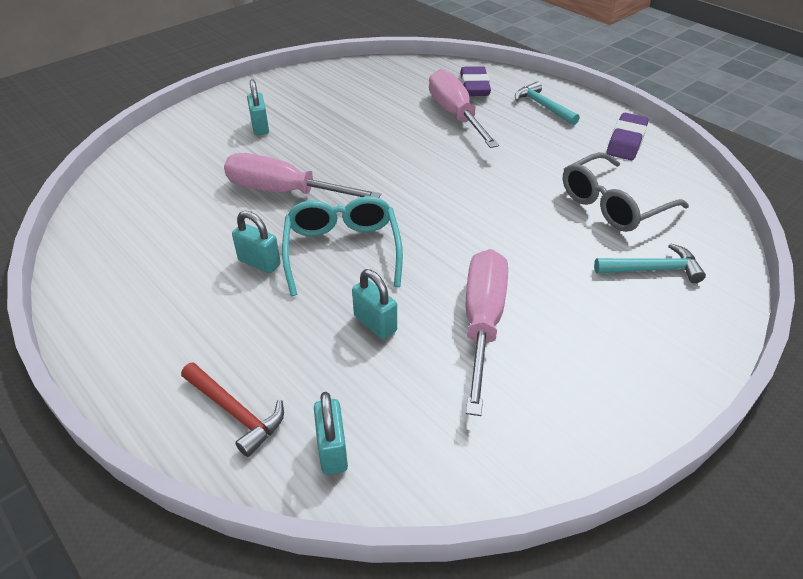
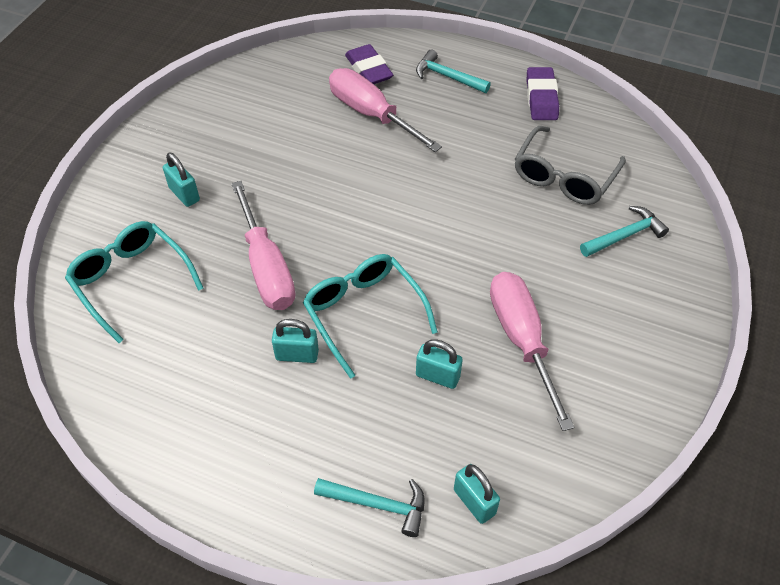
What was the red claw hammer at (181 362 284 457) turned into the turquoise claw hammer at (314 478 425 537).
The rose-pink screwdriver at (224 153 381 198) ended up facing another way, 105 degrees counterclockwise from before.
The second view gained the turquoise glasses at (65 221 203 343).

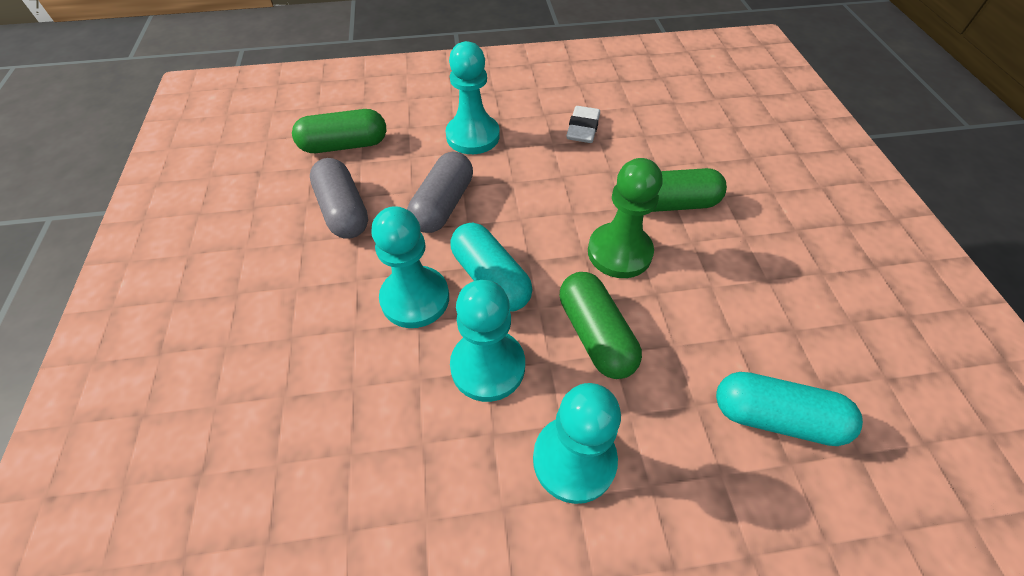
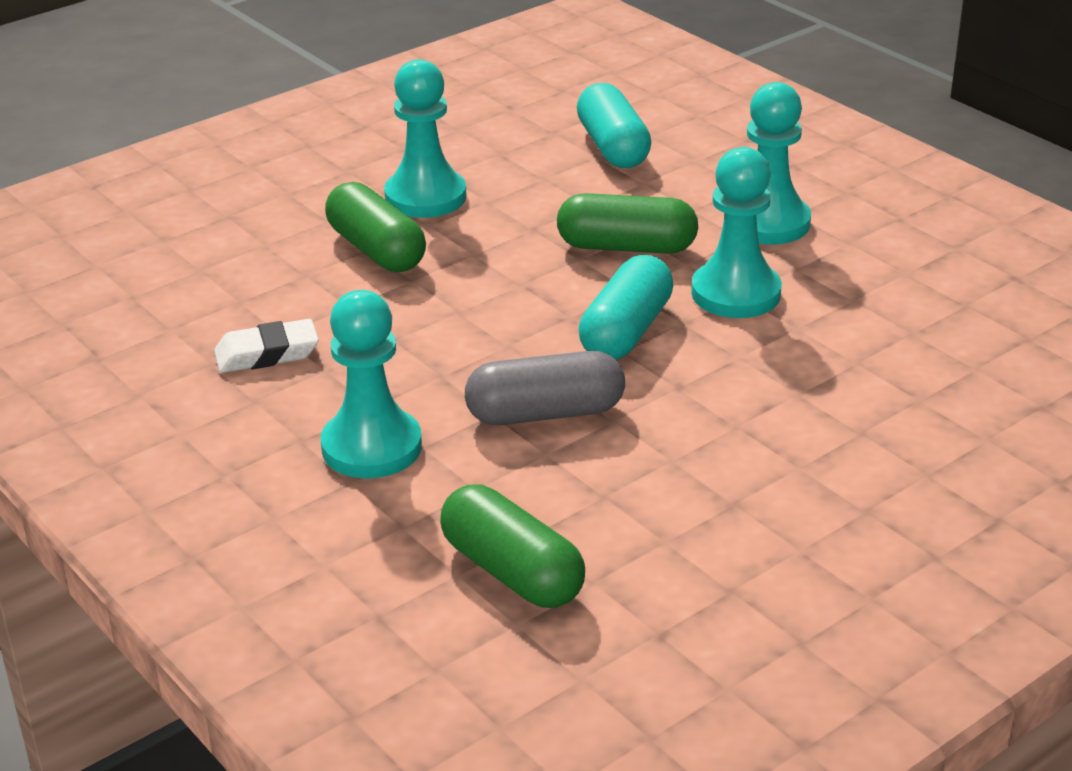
The second view lost the ash-grey pill shape at (310 158 368 238).
The turquoise chess pawn ended up elsewhere, having gone from (371 206 449 328) to (384 59 467 218).
The green pill shape at (560 272 642 379) ended up facing another way, 60 degrees clockwise from before.
The second view lost the green chess pawn at (588 158 663 278).

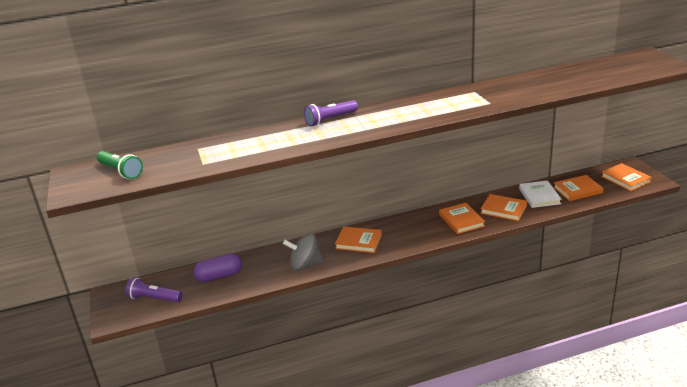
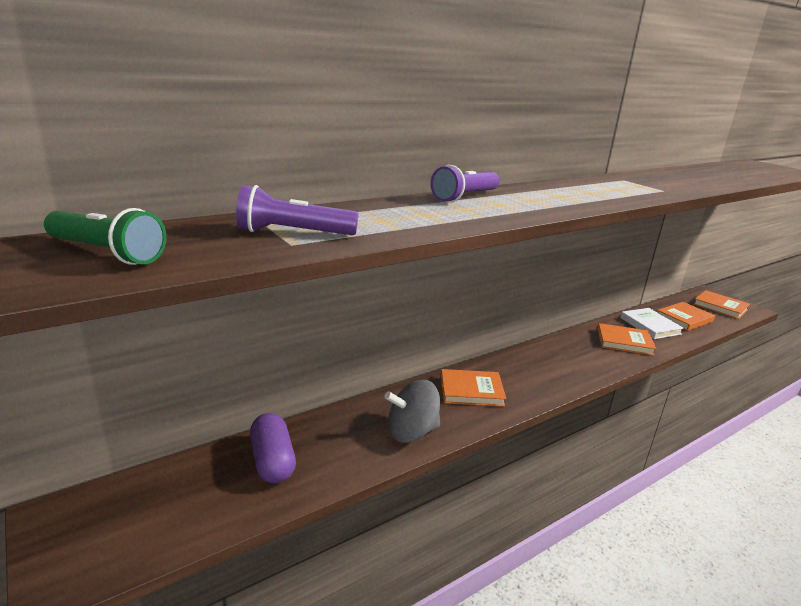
The royal purple pocket torch ended up elsewhere, having gone from (125 277 183 302) to (236 185 359 235).
The royal purple pill shape at (194 254 242 282) ended up facing another way, 75 degrees counterclockwise from before.
The second view lost the bright orange book at (439 203 485 234).

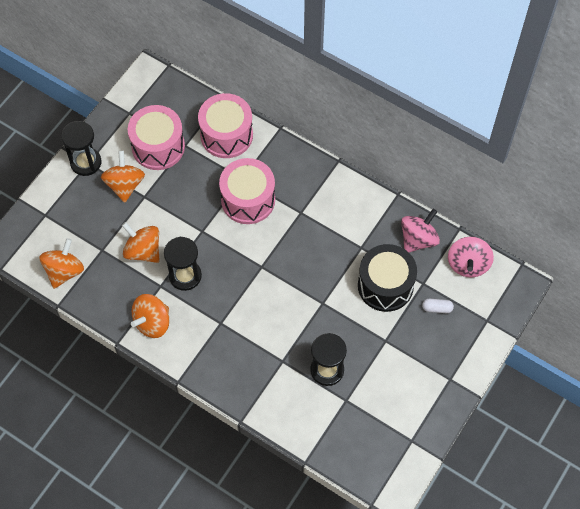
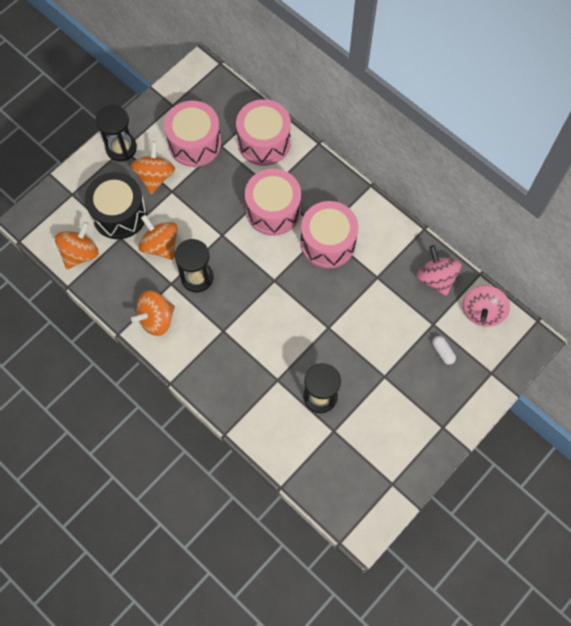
The ebony snare drum ended up elsewhere, having gone from (358 244 417 312) to (85 172 147 239).
The rose-pink toy top at (401 209 440 252) ended up facing another way, 75 degrees counterclockwise from before.
The snow-white pill shape at (422 299 454 313) ended up facing another way, 45 degrees clockwise from before.
The second view gained the rose-pink snare drum at (301 201 358 268).

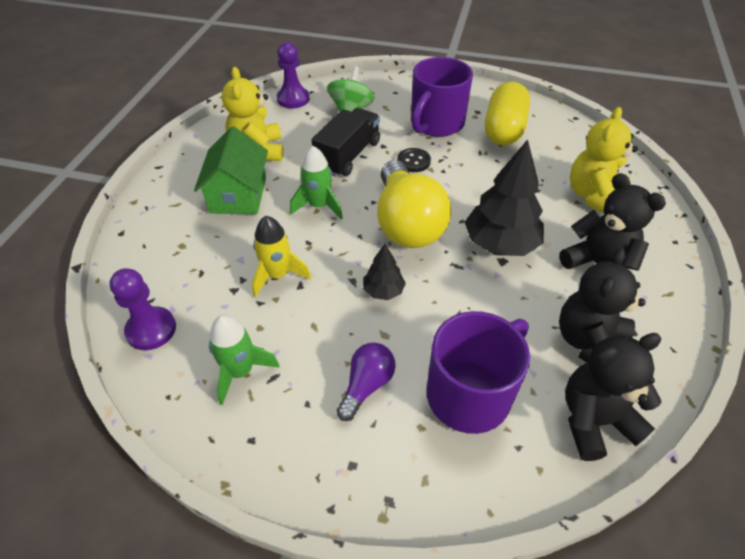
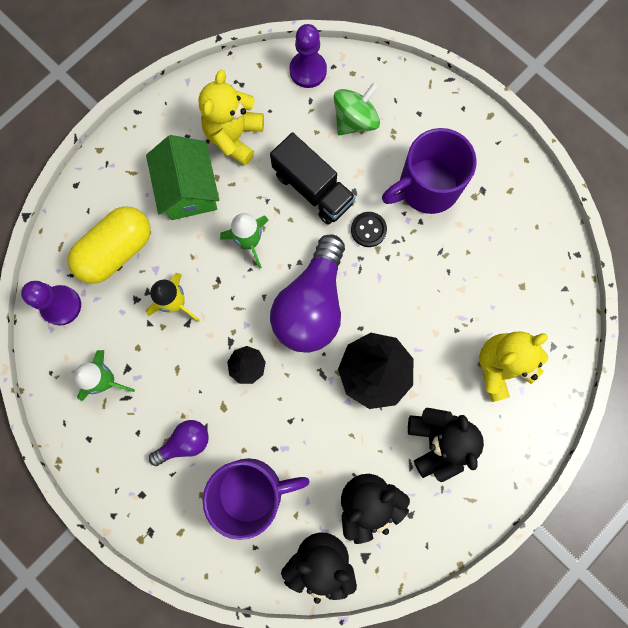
The green cottage at (194 126 268 214) ended up facing another way, 45 degrees counterclockwise from before.
The ebony toy truck at (312 108 380 177) ended up facing another way, 75 degrees clockwise from before.
What was the yellow lightbulb at (377 160 451 248) turned into the royal purple lightbulb at (270 234 345 353).
The yellow pill shape ended up elsewhere, having gone from (485 82 530 145) to (68 206 151 284).

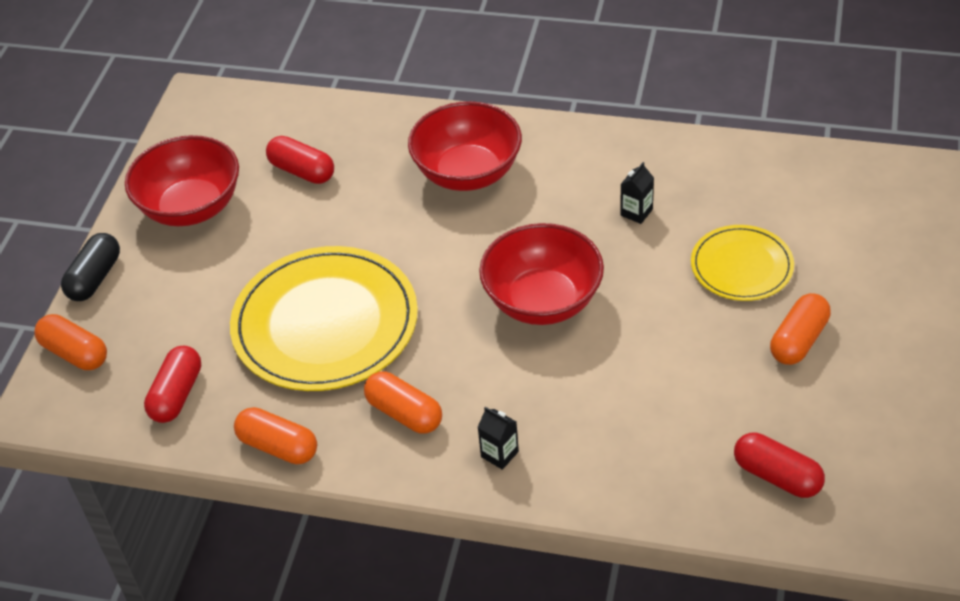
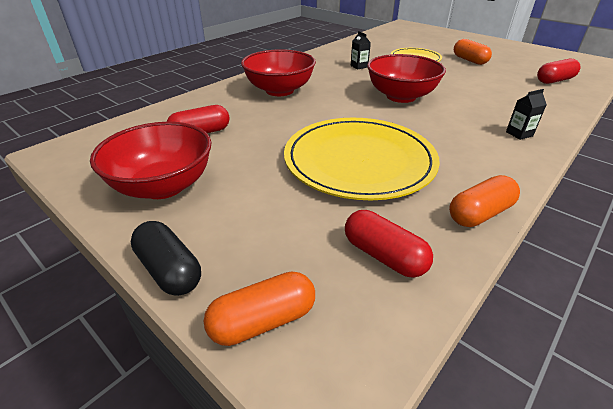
The second view lost the bright orange pill shape at (364 372 442 434).

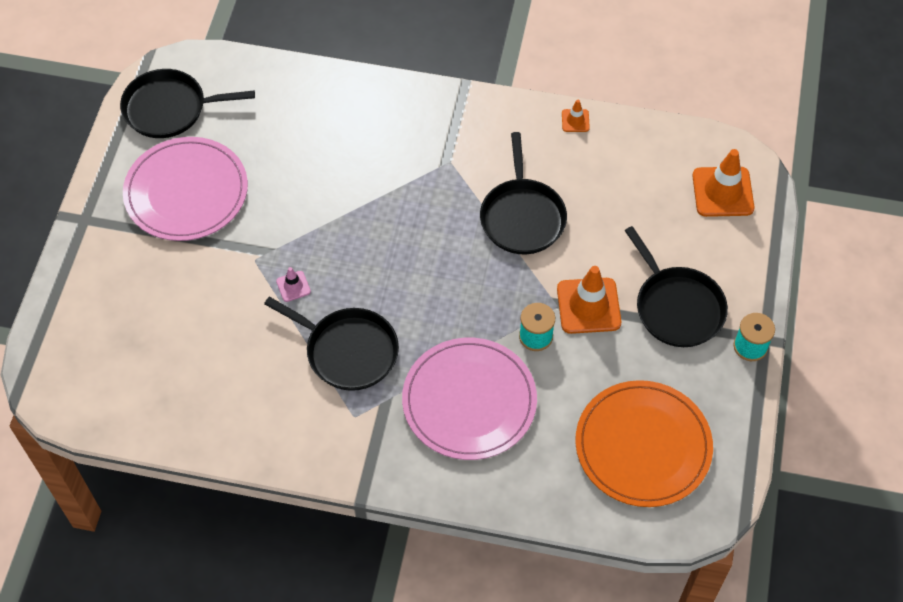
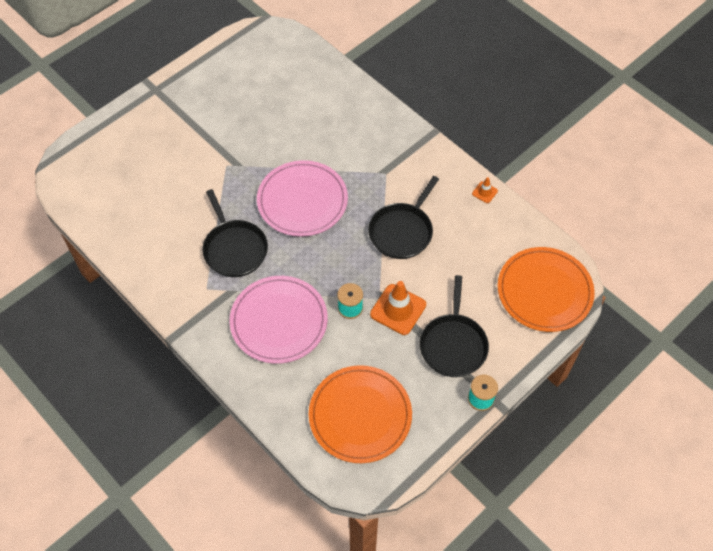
The second view lost the ebony skillet at (120 69 255 138).
The rose-pink dinner plate ended up elsewhere, having gone from (123 137 248 241) to (257 160 348 237).
The second view lost the rose-pink road cone at (276 267 311 302).
Where the bright orange road cone stood at (692 149 755 217), the bright orange dinner plate came to stand at (498 247 595 332).

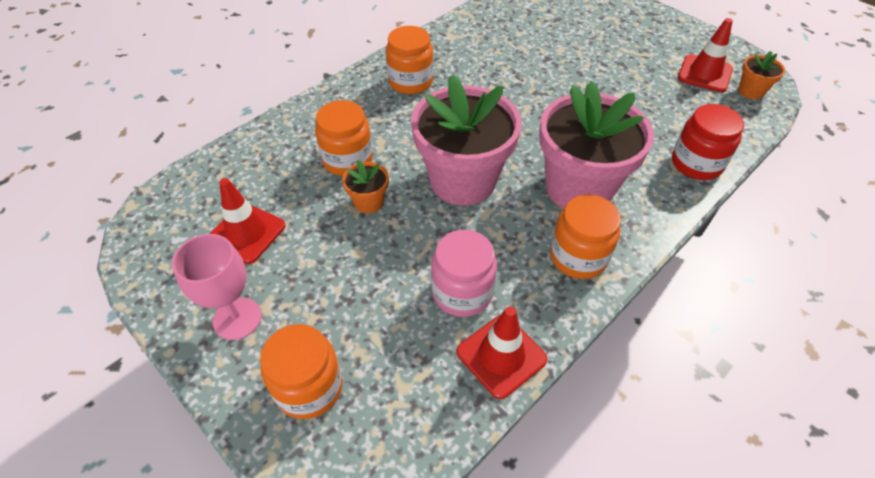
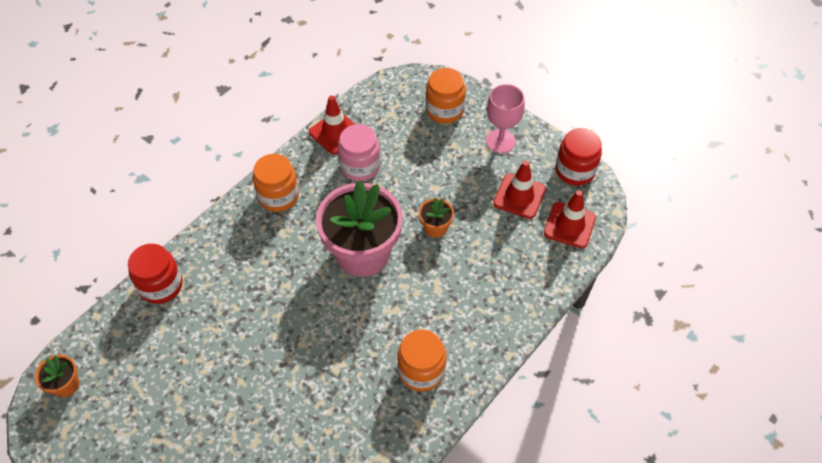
The second view lost the bright orange preserve jar at (315 100 373 176).
The second view lost the rose-pink plant pot at (539 81 654 209).
The red road cone ended up elsewhere, having gone from (678 18 733 92) to (544 190 596 248).
The second view gained the red preserve jar at (555 128 602 186).

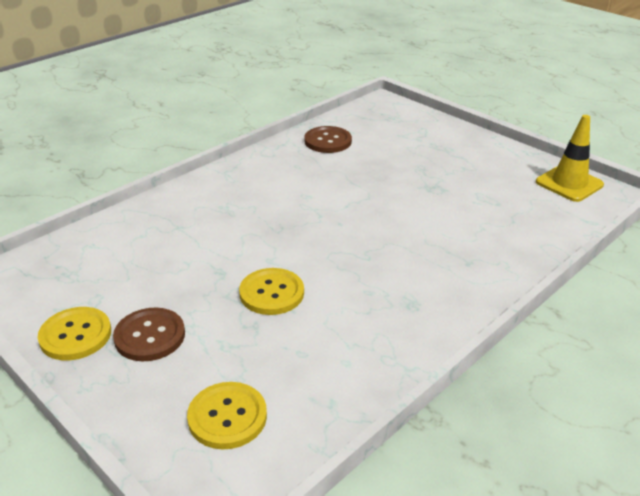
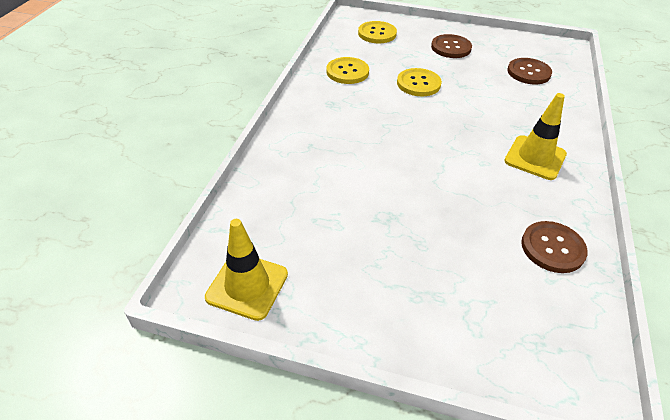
The yellow button ended up elsewhere, having gone from (38 307 111 360) to (326 57 369 84).
The second view gained the yellow road cone at (504 93 567 180).
The second view gained the brown button at (507 58 552 84).

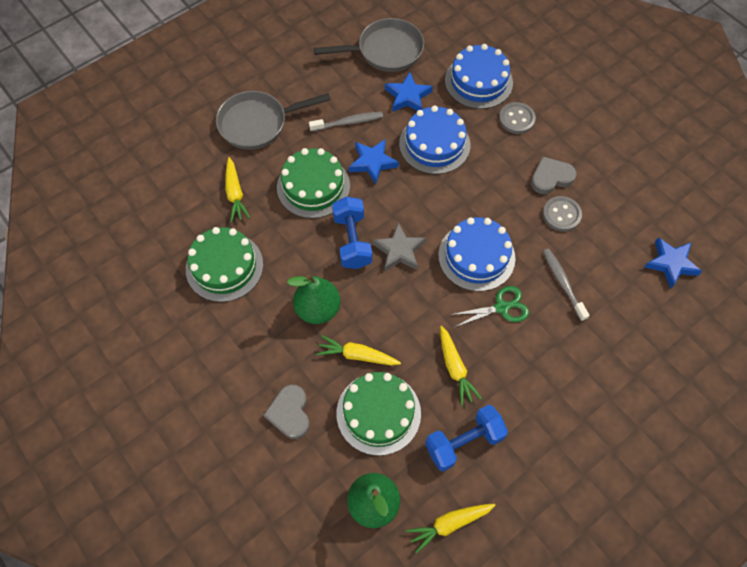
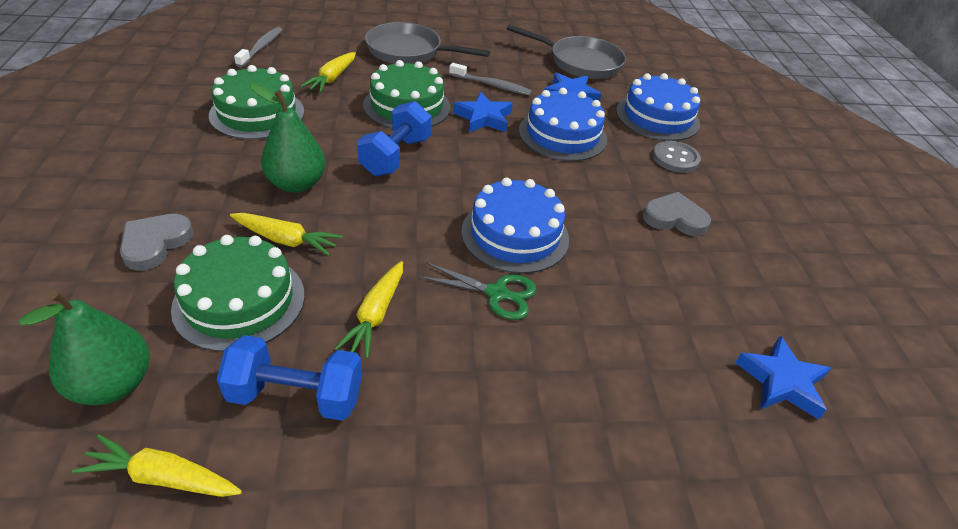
The yellow toy carrot at (316 335 401 365) ended up facing another way, 150 degrees clockwise from before.
The second view lost the ash-grey five-pointed star at (373 223 426 271).
The second view lost the ash-grey button at (543 196 582 232).
The ash-grey tooth brush ended up elsewhere, having gone from (543 248 589 321) to (234 27 282 68).

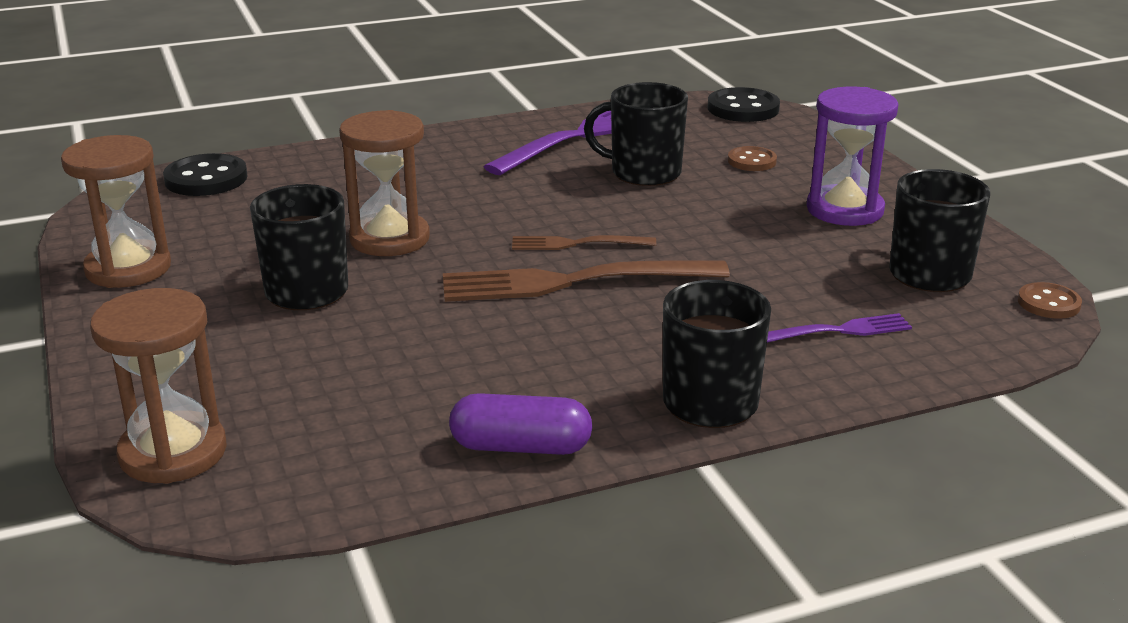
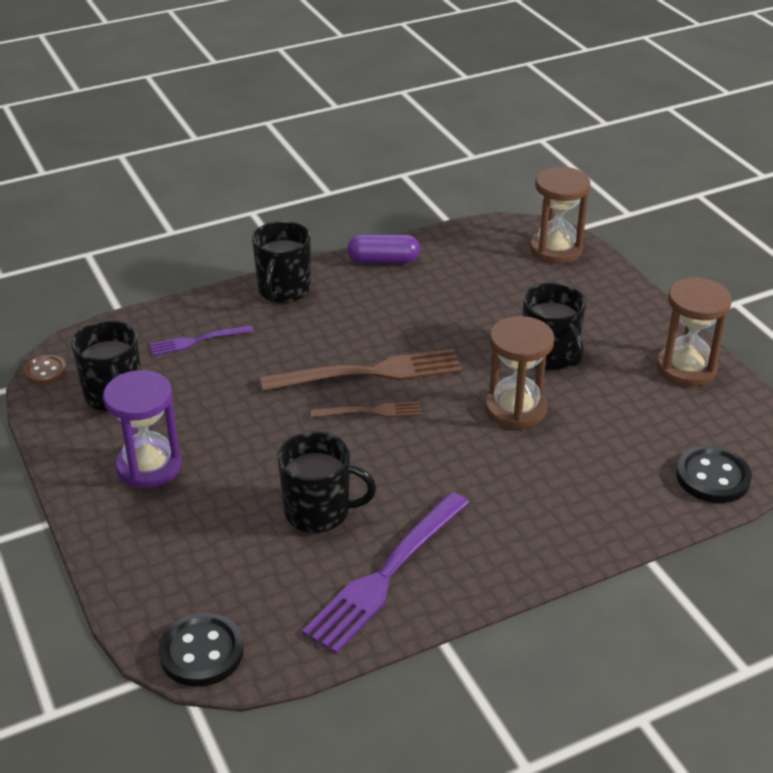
The second view lost the brown button at (728 146 777 171).

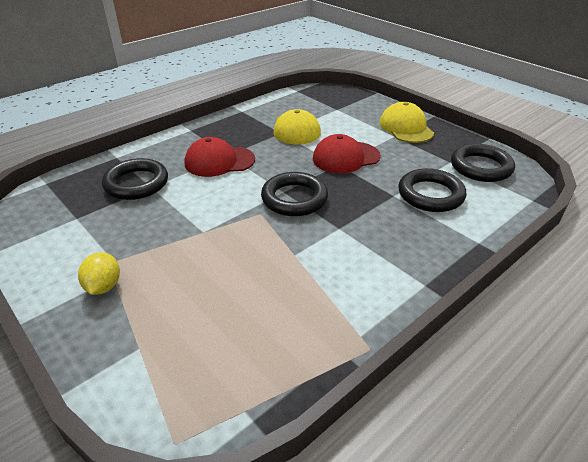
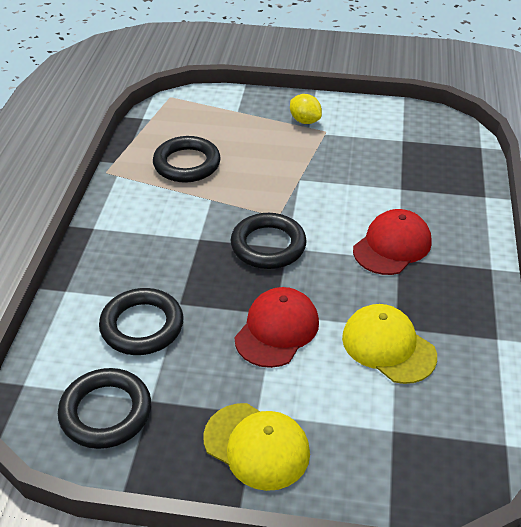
The ebony torus ended up elsewhere, having gone from (102 158 168 200) to (153 136 221 183).

